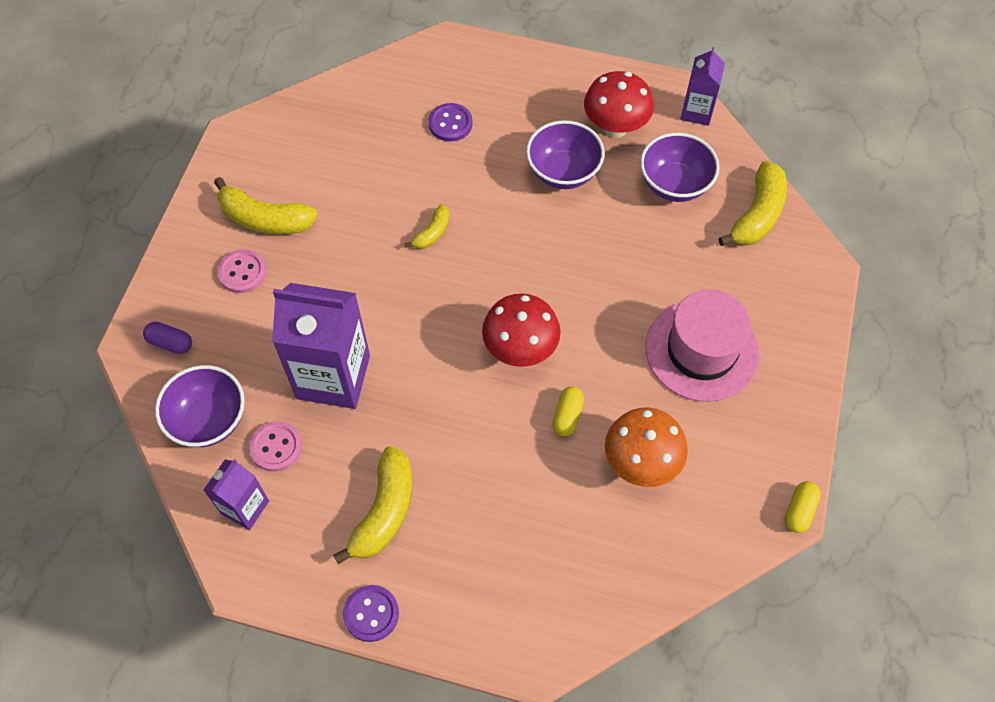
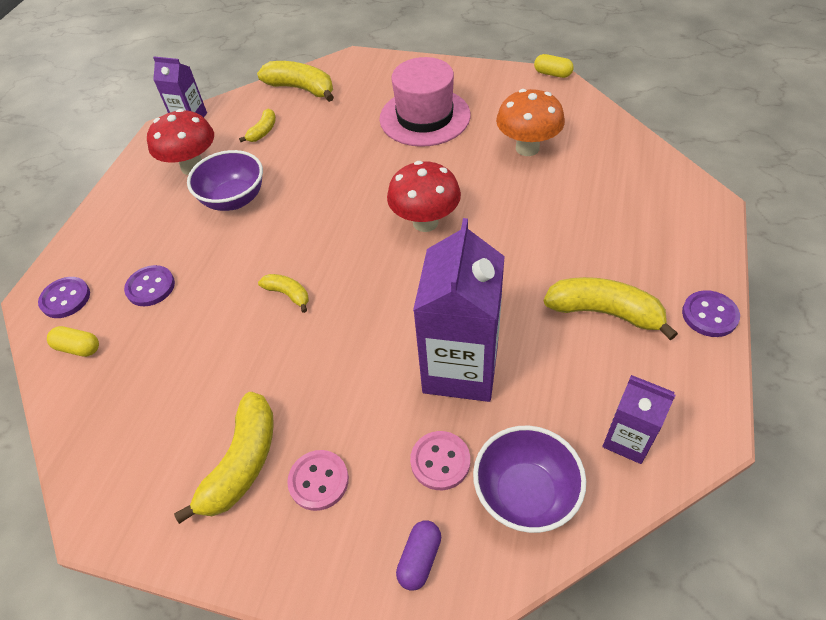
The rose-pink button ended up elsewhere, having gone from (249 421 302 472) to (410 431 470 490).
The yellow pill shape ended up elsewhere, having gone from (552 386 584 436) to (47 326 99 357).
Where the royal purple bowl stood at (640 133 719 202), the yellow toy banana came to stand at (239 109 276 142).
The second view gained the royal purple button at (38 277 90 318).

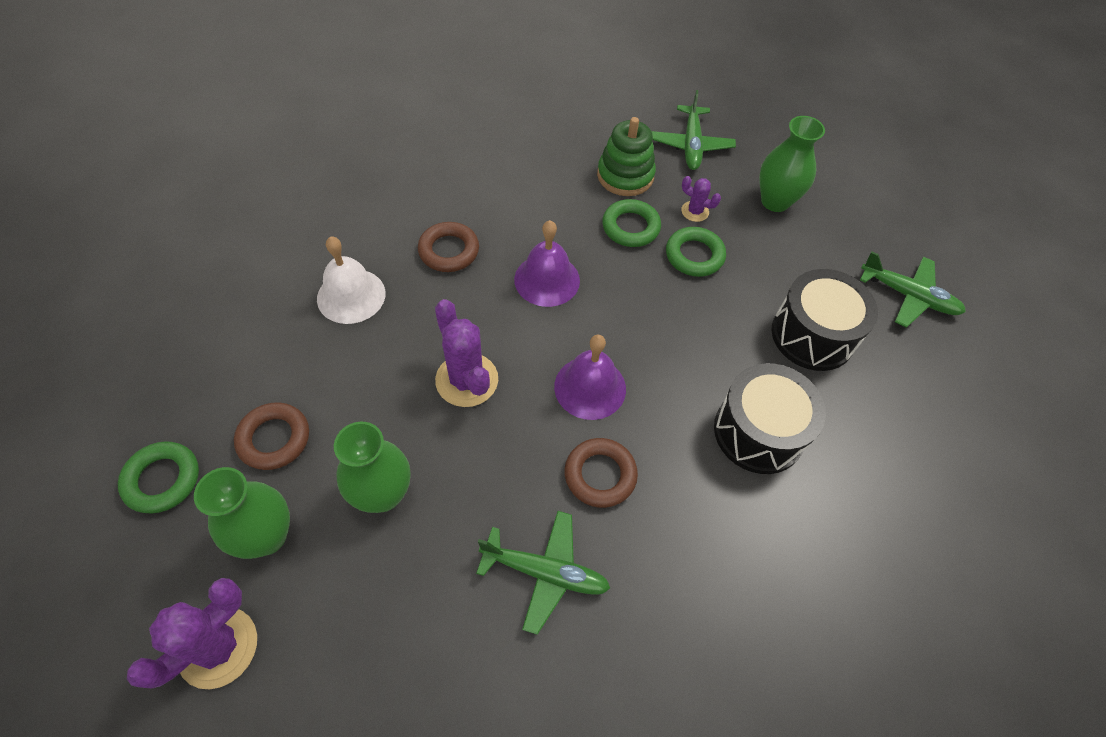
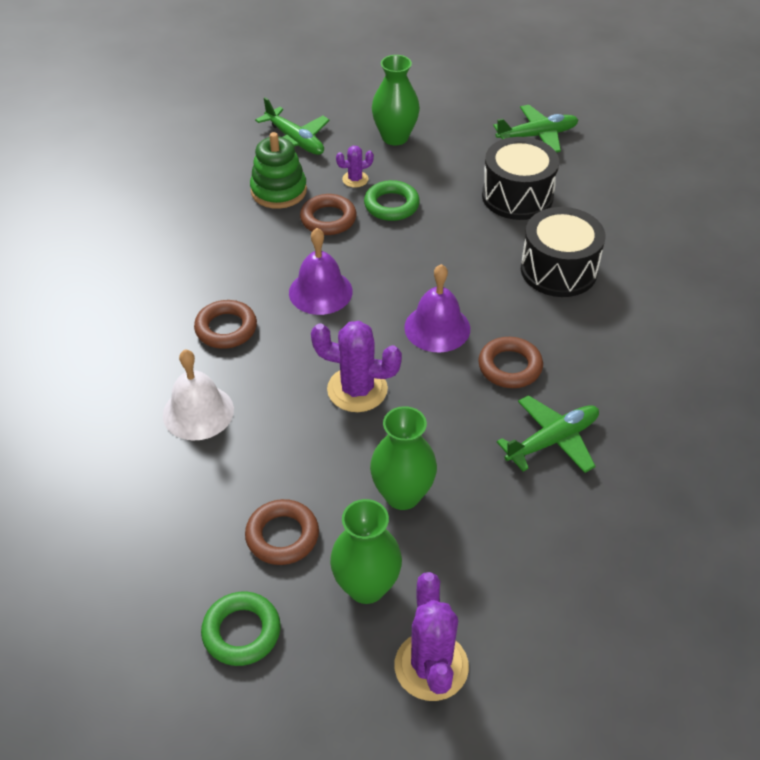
What was the green torus at (602 199 661 247) turned into the brown torus at (300 194 356 235).

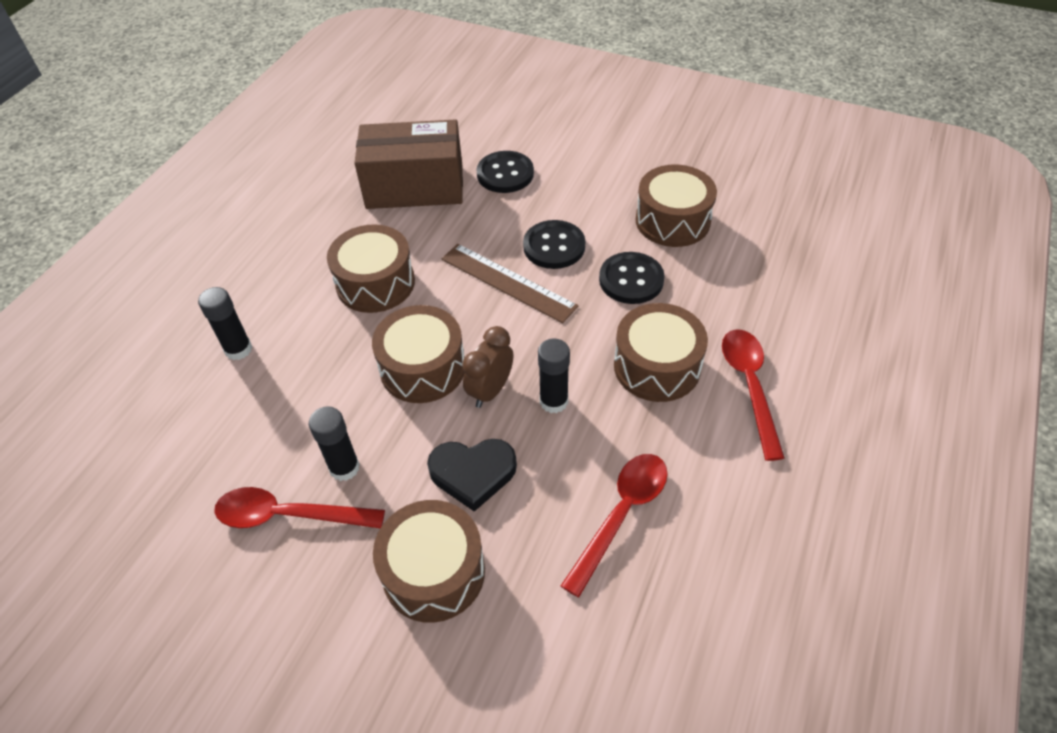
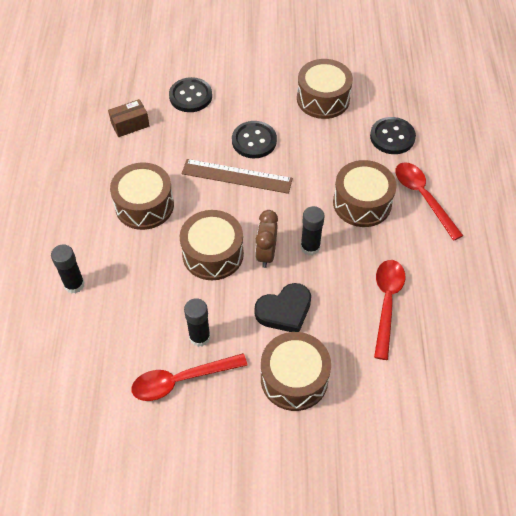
The size of the brown package at (354 119 463 209) changed by a factor of 0.46.
The ebony button ended up elsewhere, having gone from (599 252 665 304) to (370 117 416 154).

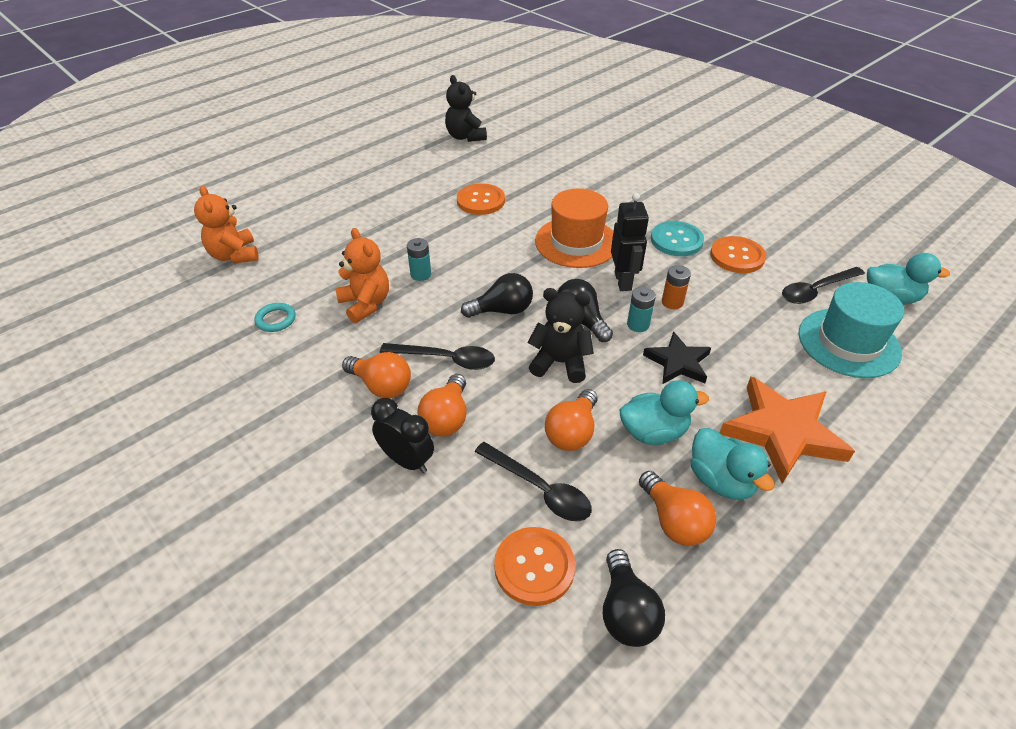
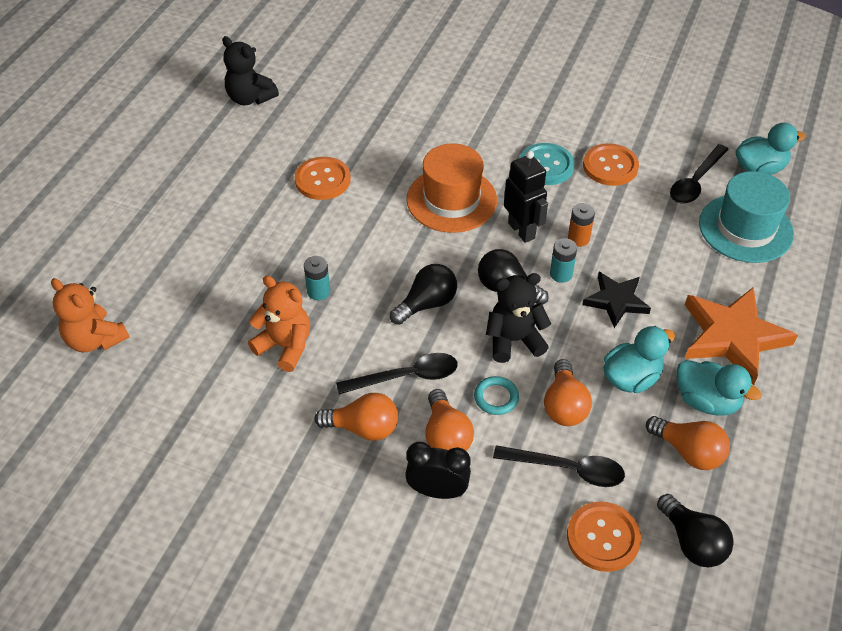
The turquoise torus ended up elsewhere, having gone from (254 303 296 332) to (474 376 519 415).

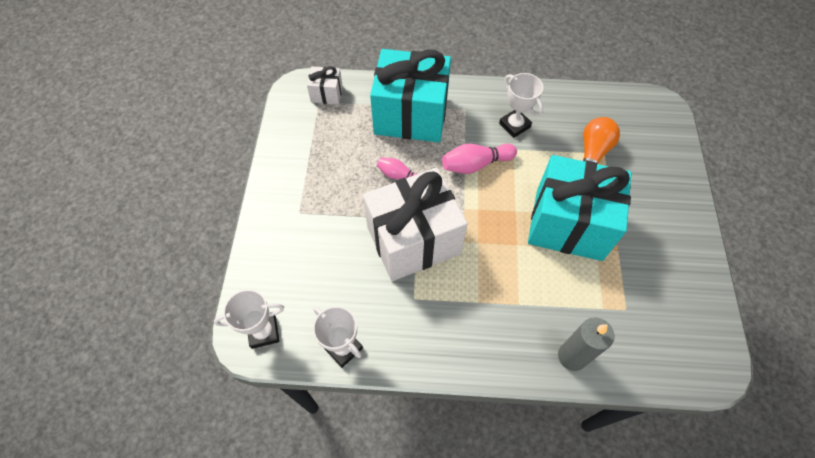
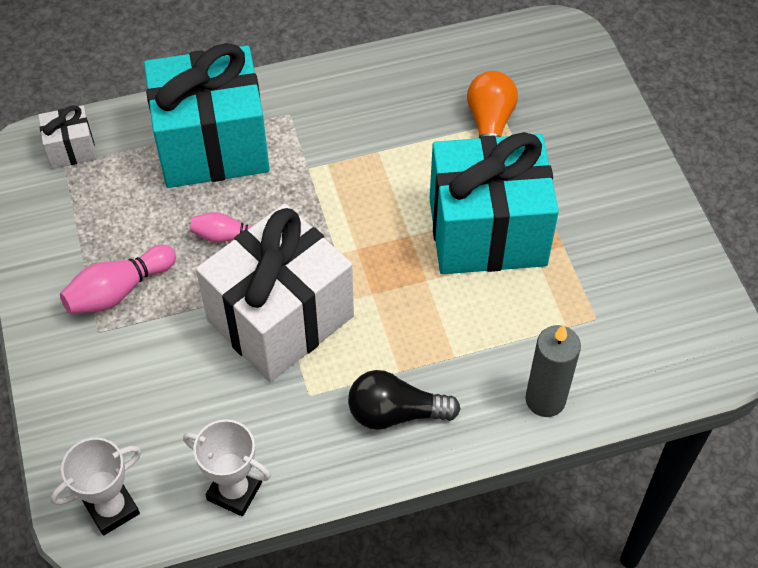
The rose-pink skittle ended up elsewhere, having gone from (442 144 517 174) to (60 245 176 314).
The second view lost the snow-white award cup at (499 73 543 138).
The second view gained the ebony lightbulb at (348 370 461 430).

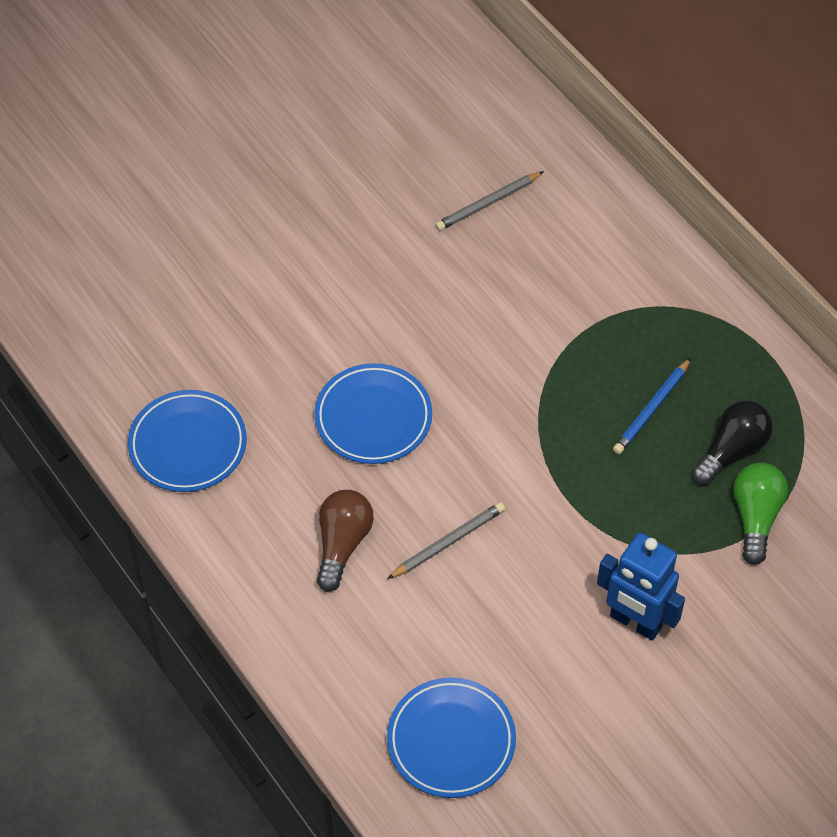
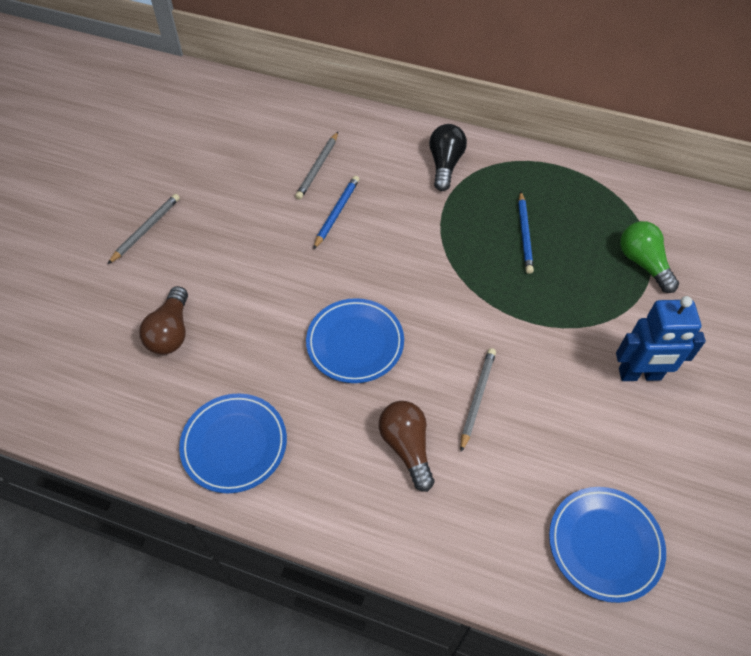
The ebony lightbulb ended up elsewhere, having gone from (691 400 773 485) to (429 124 467 191).
The second view gained the ash-grey lead pencil at (108 194 180 264).
The second view gained the brown lightbulb at (139 286 188 355).
The second view gained the royal blue lead pencil at (313 176 360 250).

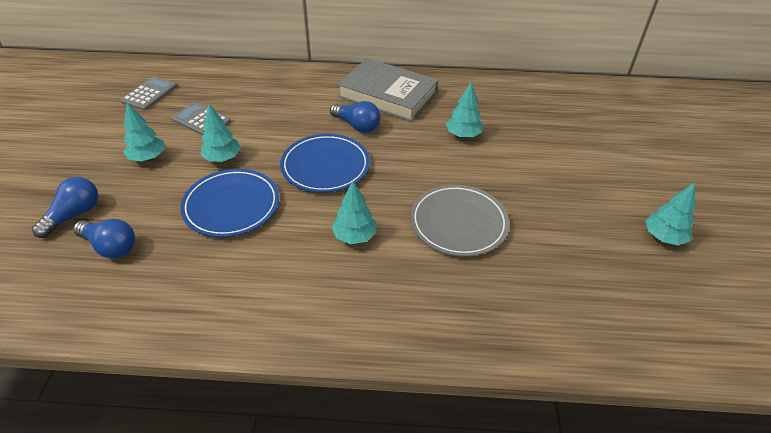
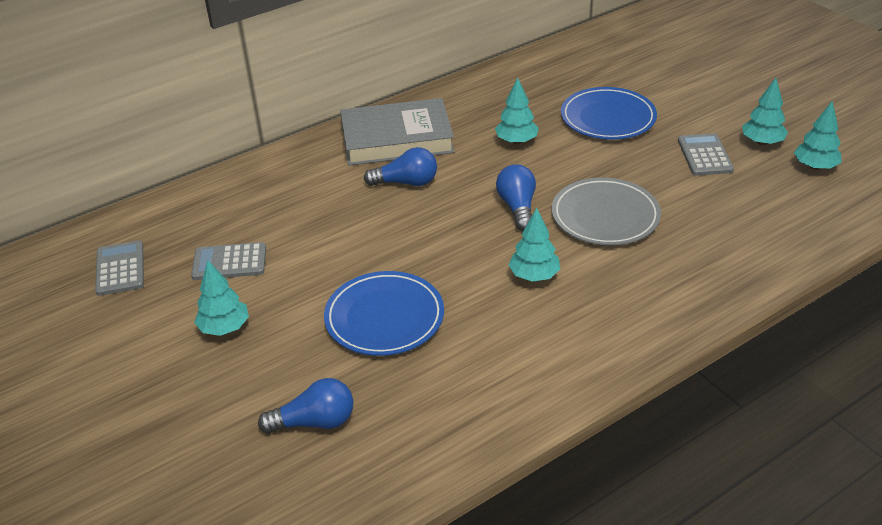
The royal blue lightbulb ended up elsewhere, having gone from (32 177 98 238) to (496 164 536 231).
The turquoise toy tree ended up elsewhere, having gone from (200 104 241 162) to (794 101 842 170).
The royal blue dinner plate ended up elsewhere, having gone from (280 134 370 193) to (561 87 657 140).
The second view gained the ash-grey adding machine at (678 133 734 175).

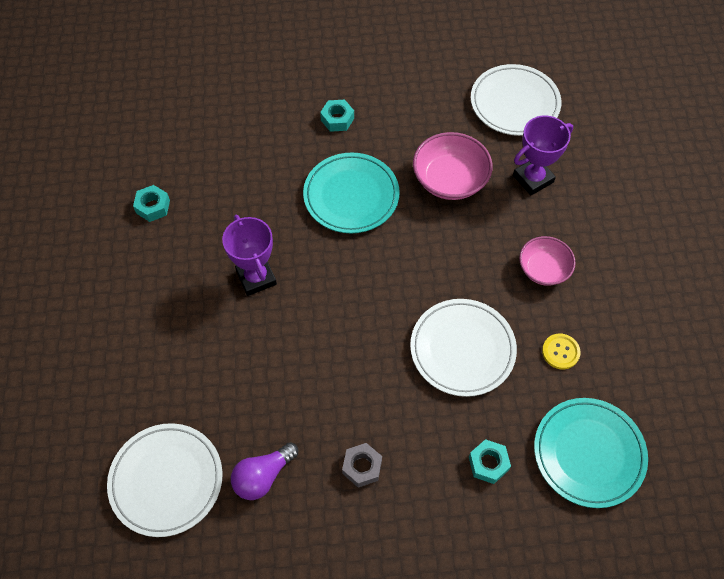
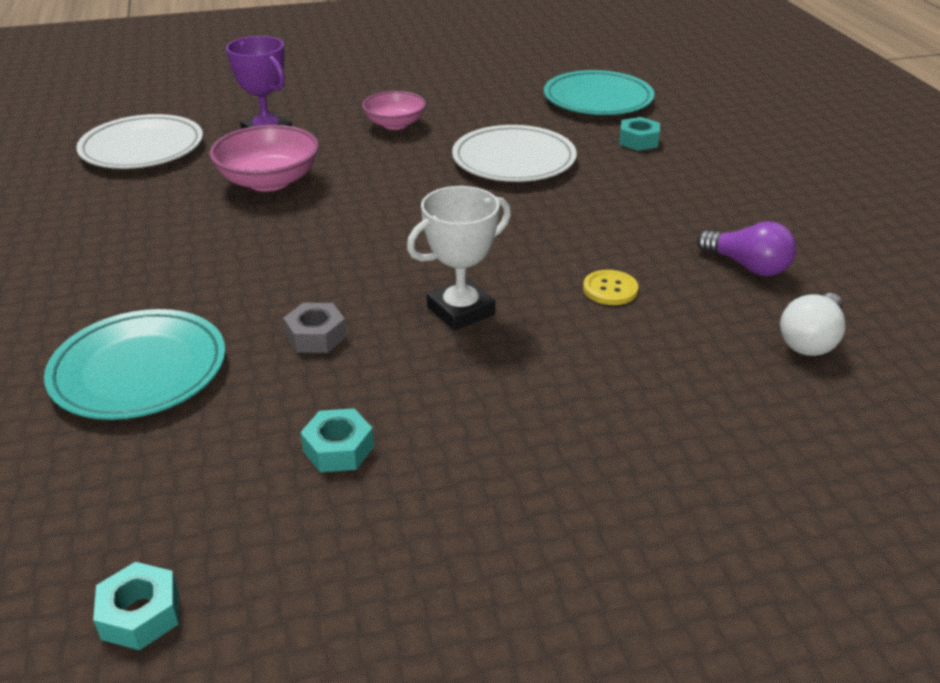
Where the snow-white dinner plate stood at (107 423 223 537), the snow-white lightbulb came to stand at (780 293 845 356).
What was the royal purple award cup at (222 215 277 296) turned into the snow-white award cup at (407 186 511 331).
The turquoise dinner plate ended up elsewhere, having gone from (303 153 400 233) to (44 309 226 420).
The turquoise nut ended up elsewhere, having gone from (320 100 354 132) to (93 562 179 650).
The ash-grey nut ended up elsewhere, having gone from (342 443 382 488) to (283 303 347 353).
The yellow button ended up elsewhere, having gone from (542 334 581 369) to (583 270 638 305).

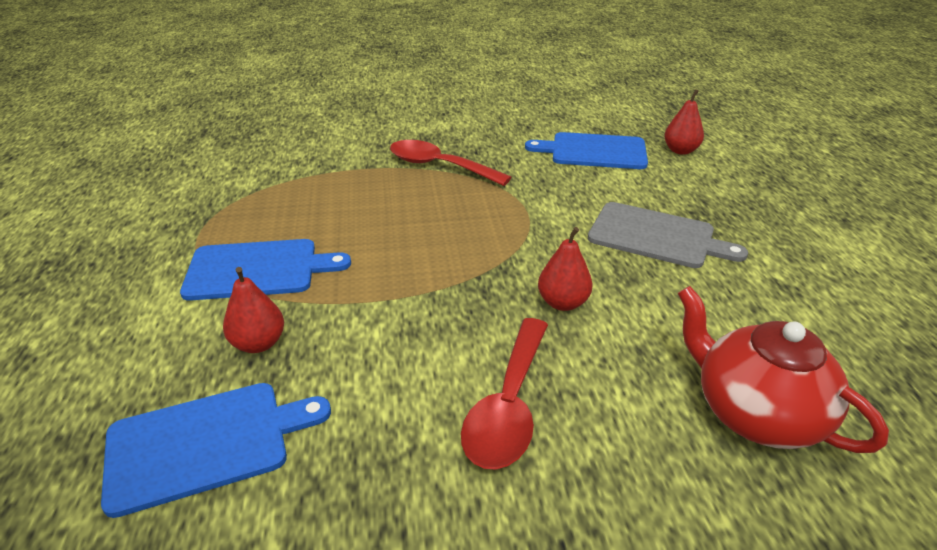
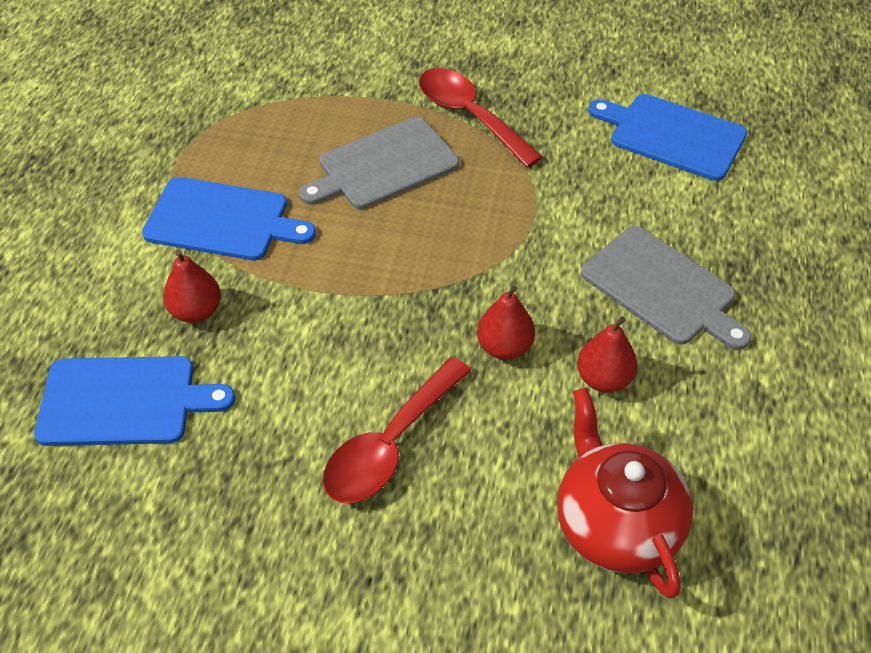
The red pear fruit ended up elsewhere, having gone from (664 89 704 155) to (577 317 637 393).
The second view gained the ash-grey cutting board at (299 117 459 209).

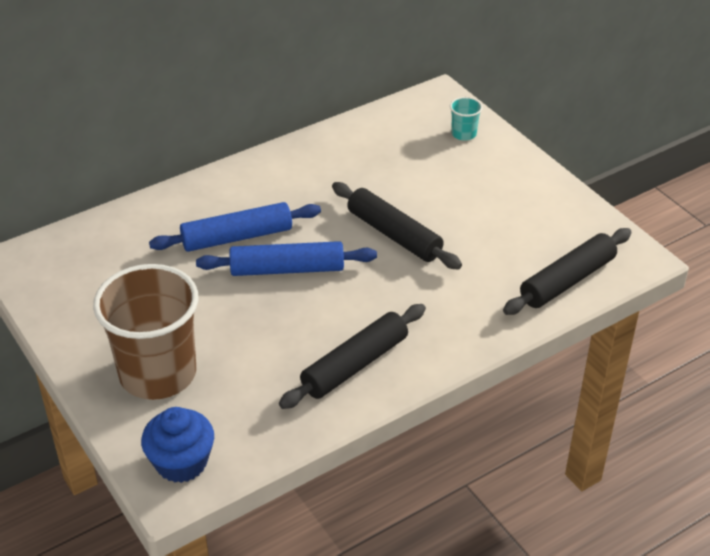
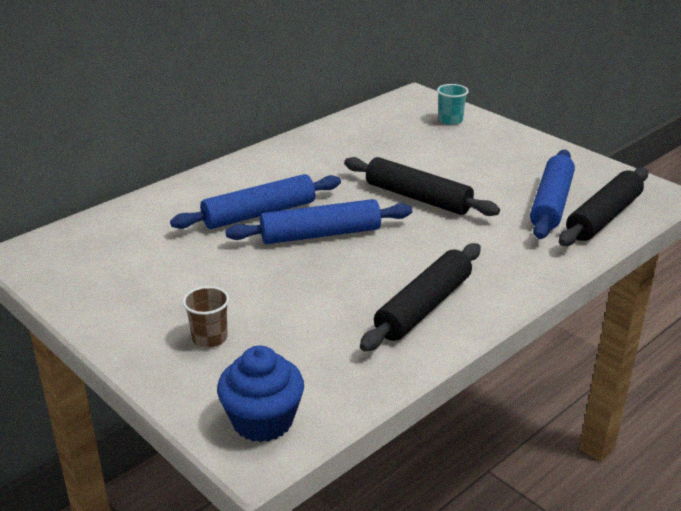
The size of the brown tumbler at (93 264 198 400) changed by a factor of 0.40.
The second view gained the royal blue dough roller at (530 150 575 239).

